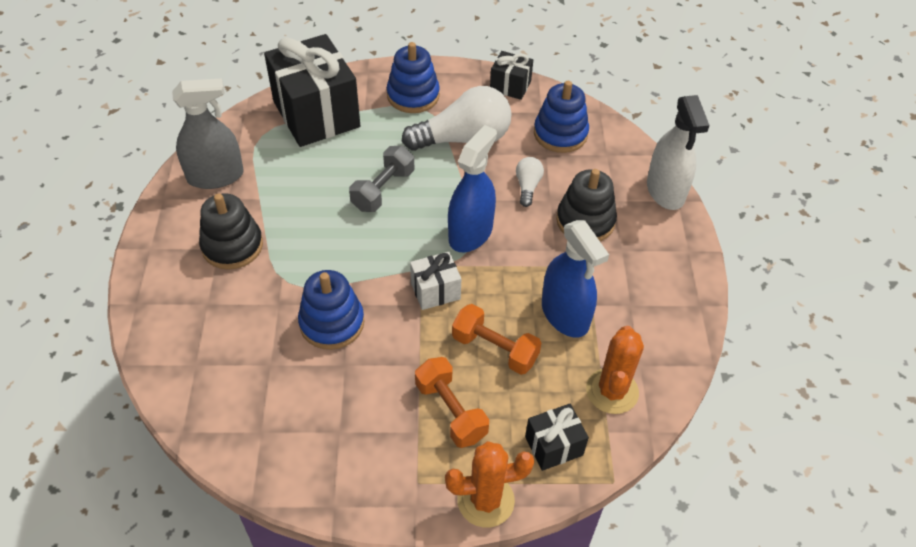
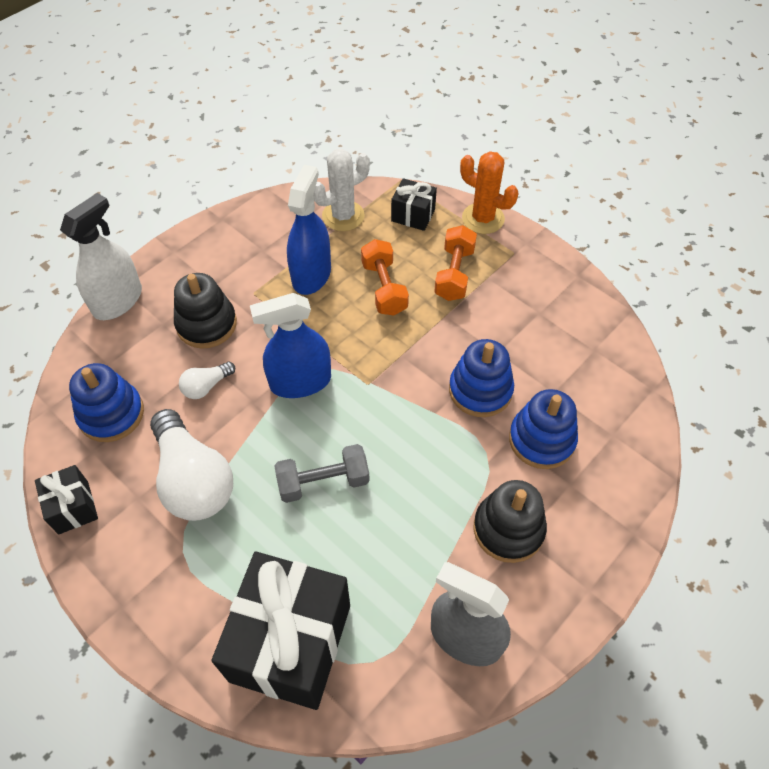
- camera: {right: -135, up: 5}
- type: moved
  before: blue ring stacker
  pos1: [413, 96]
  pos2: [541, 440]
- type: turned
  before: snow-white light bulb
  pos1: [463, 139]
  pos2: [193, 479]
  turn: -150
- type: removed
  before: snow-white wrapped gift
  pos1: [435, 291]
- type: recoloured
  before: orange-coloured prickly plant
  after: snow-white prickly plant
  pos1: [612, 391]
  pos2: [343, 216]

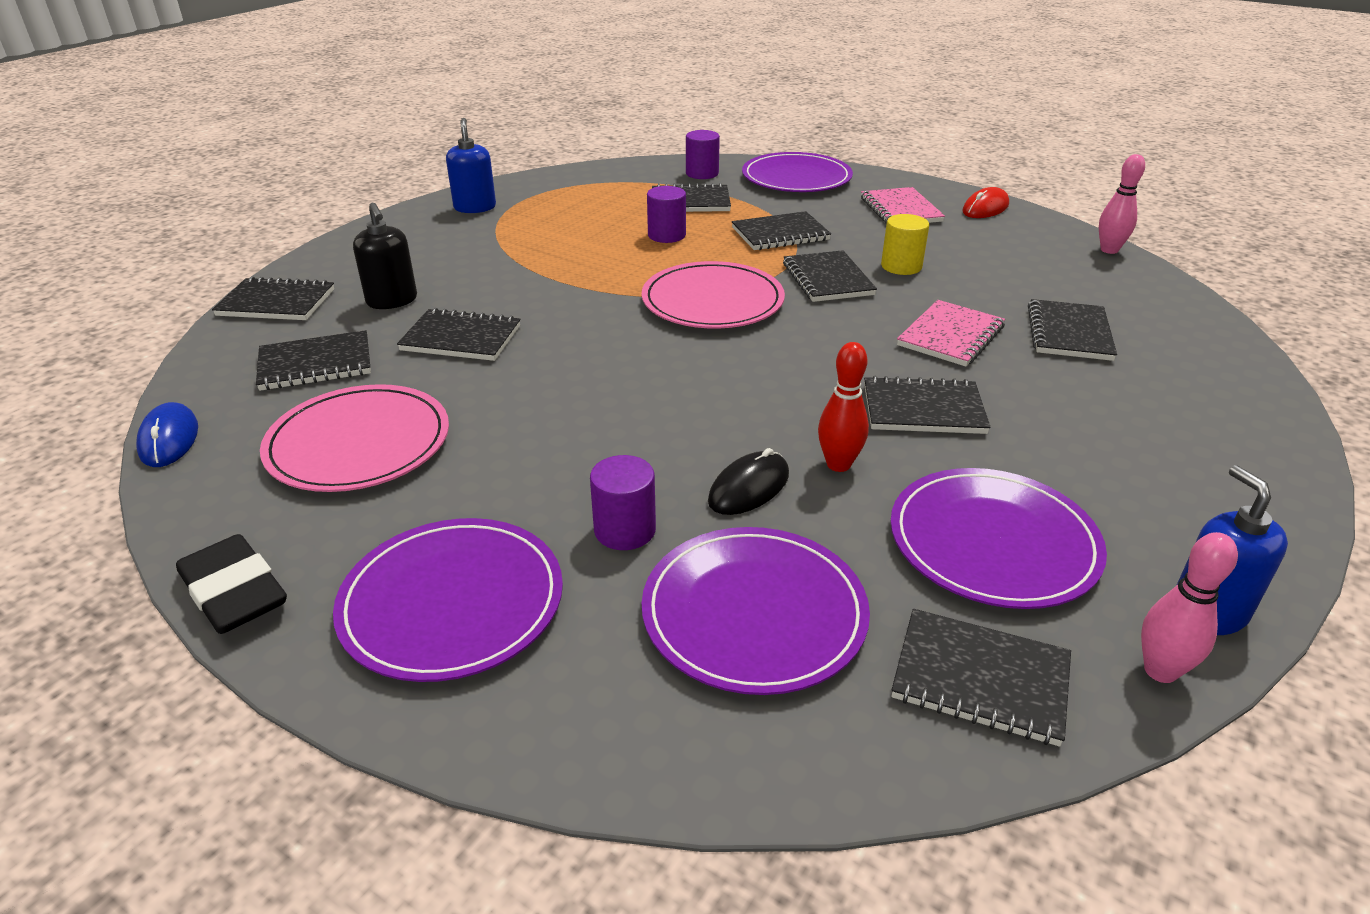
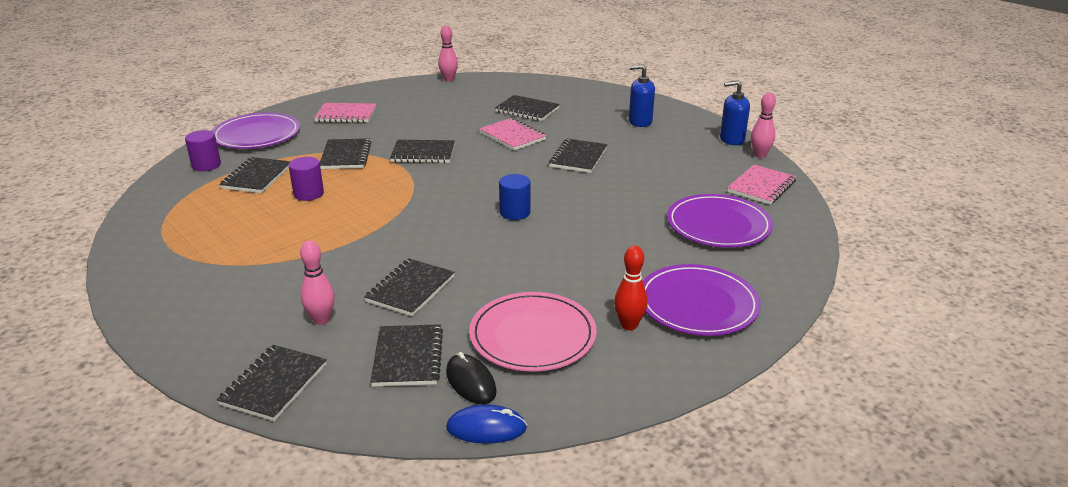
- camera: {right: -75, up: -5}
- type: removed
  before: jet-black eraser
  pos1: [234, 592]
- type: replaced
  before: jet-black soap dispenser
  after: rosy bowling pin
  pos1: [392, 301]
  pos2: [321, 320]
- type: moved
  before: blue soap dispenser
  pos1: [475, 207]
  pos2: [640, 122]
- type: removed
  before: purple cylinder shape
  pos1: [625, 530]
- type: removed
  before: rosy dinner plate
  pos1: [712, 301]
- type: moved
  before: jet-black computer mouse
  pos1: [749, 488]
  pos2: [471, 382]
- type: moved
  before: red bowling pin
  pos1: [838, 464]
  pos2: [629, 325]
- type: removed
  before: golden cylinder shape
  pos1: [901, 266]
- type: removed
  before: purple dinner plate
  pos1: [993, 542]
- type: recoloured
  before: jet-black notepad
  after: rosy notepad
  pos1: [980, 679]
  pos2: [761, 187]
- type: removed
  before: red computer mouse
  pos1: [985, 208]
- type: added
  after: blue cylinder shape
  pos2: [515, 212]

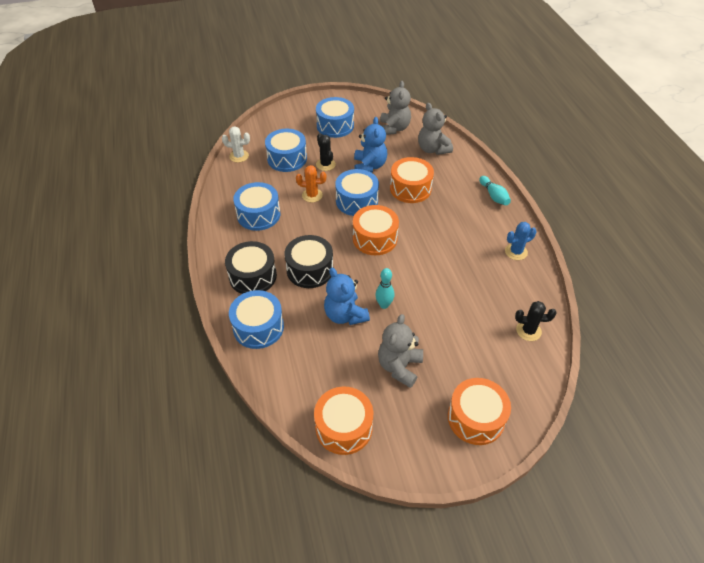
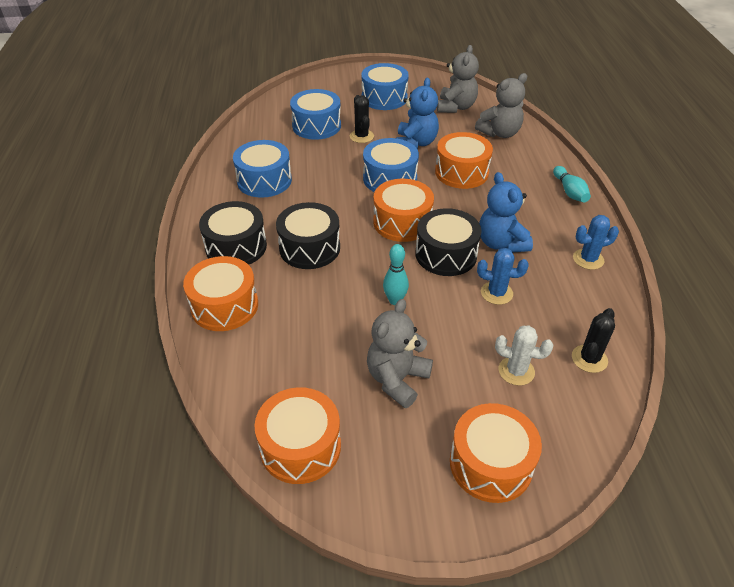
- camera: {right: 10, up: -5}
- type: moved
  before: snow-white prickly plant
  pos1: [239, 156]
  pos2: [516, 371]
- type: recoloured
  before: blue toy drum
  after: orange-coloured toy drum
  pos1: [258, 327]
  pos2: [224, 306]
- type: removed
  before: orange-coloured prickly plant
  pos1: [312, 195]
- type: moved
  before: blue teddy
  pos1: [345, 315]
  pos2: [501, 243]
- type: turned
  before: ash-grey teddy
  pos1: [432, 149]
  pos2: [500, 133]
  turn: -105
- type: turned
  before: jet-black prickly plant
  pos1: [528, 331]
  pos2: [589, 359]
  turn: -75
- type: added
  after: jet-black toy drum
  pos2: [446, 254]
- type: added
  after: blue prickly plant
  pos2: [496, 293]

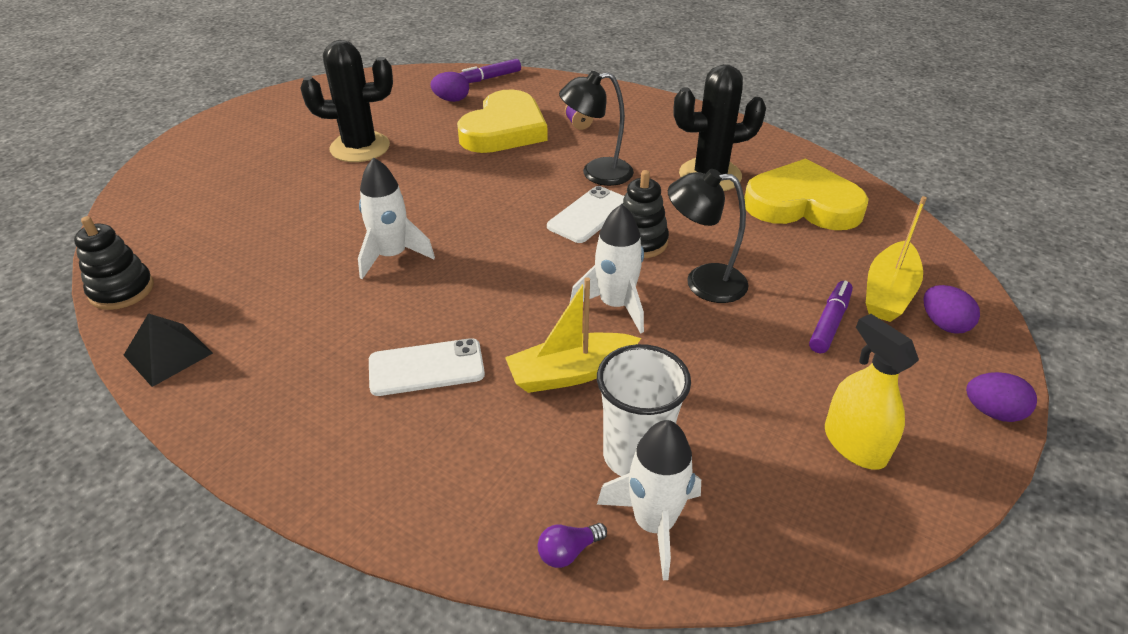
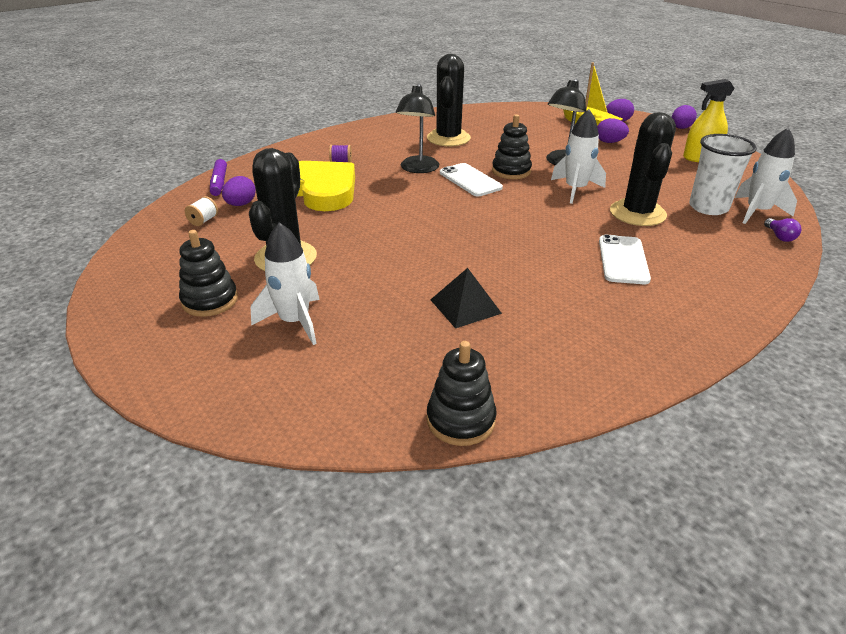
- camera: {right: -70, up: -5}
- type: moved
  before: jet-black pyramid shape
  pos1: [168, 354]
  pos2: [465, 306]
- type: moved
  before: snow-white rocket
  pos1: [392, 256]
  pos2: [295, 322]
- type: replaced
  before: golden sailboat
  after: jet-black prickly plant
  pos1: [571, 373]
  pos2: [637, 213]
- type: removed
  before: golden love heart
  pos1: [802, 204]
- type: replaced
  before: purple felt pen
  after: purple toy egg
  pos1: [829, 323]
  pos2: [609, 142]
- type: added
  after: jet-black ring stacker
  pos2: [210, 300]
- type: added
  after: snow-white reel of thread
  pos2: [203, 221]

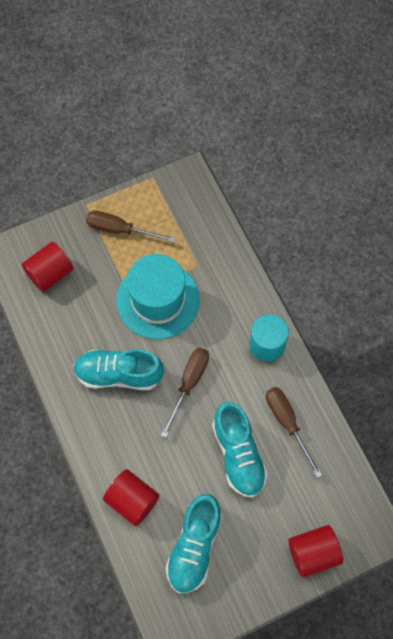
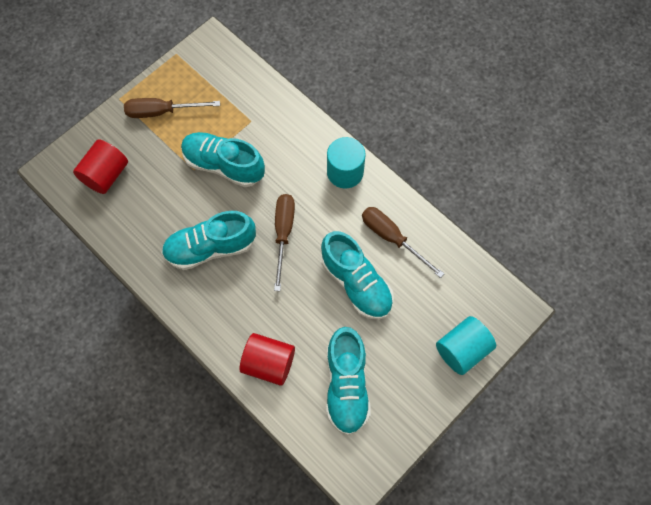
- camera: {right: -20, up: 0}
- type: replaced
  before: aqua top hat
  after: aqua lace-up shoe
  pos1: [158, 300]
  pos2: [223, 165]
- type: recoloured
  before: red cylinder shape
  after: aqua cylinder shape
  pos1: [313, 553]
  pos2: [462, 350]

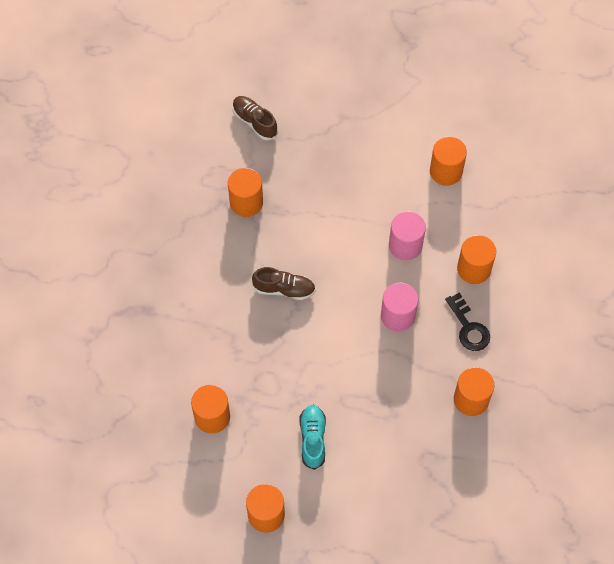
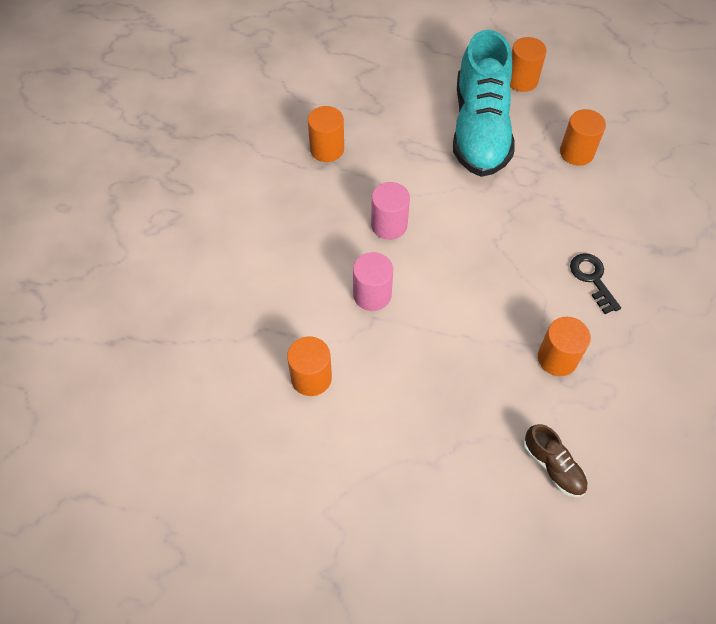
- camera: {right: -175, up: -5}
- type: removed
  before: brown lace-up shoe
  pos1: [284, 289]
- type: resized
  before: aqua lace-up shoe
  pos1: [313, 439]
  pos2: [480, 129]
  scale: 2.35
- type: moved
  before: jet-black latchkey
  pos1: [469, 327]
  pos2: [592, 279]
- type: removed
  before: orange-coloured cylinder shape
  pos1: [474, 269]

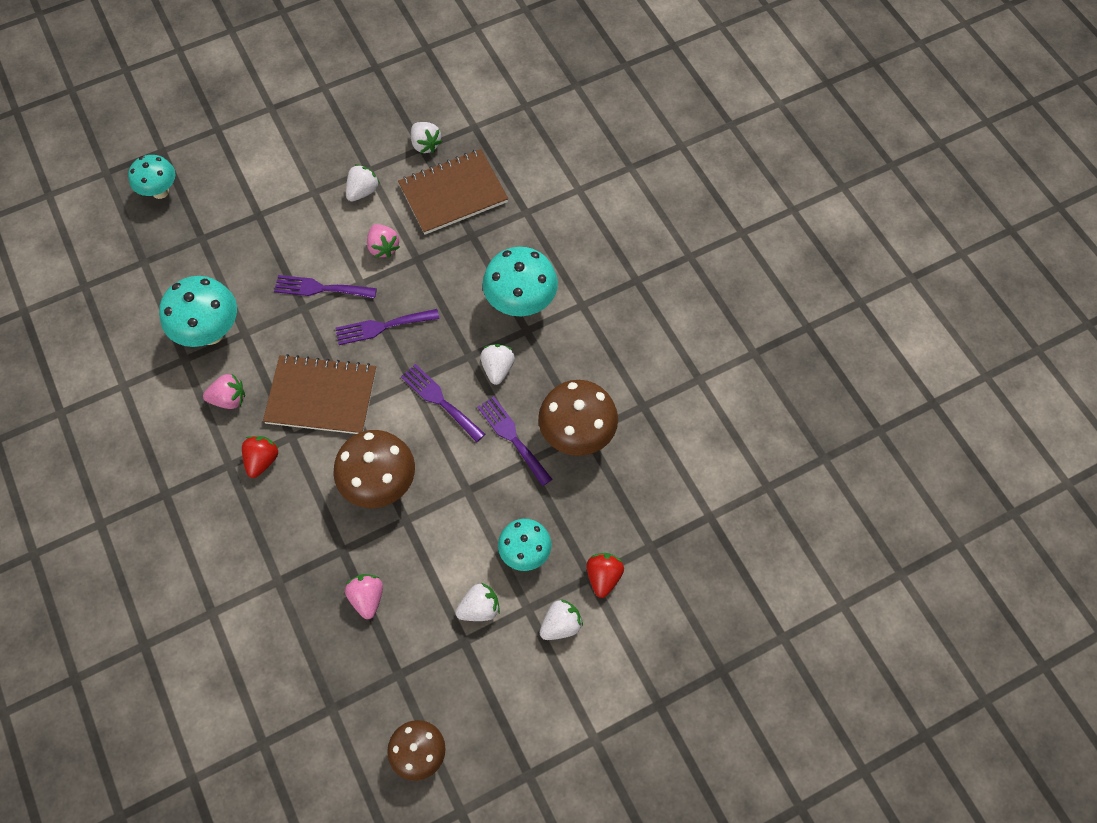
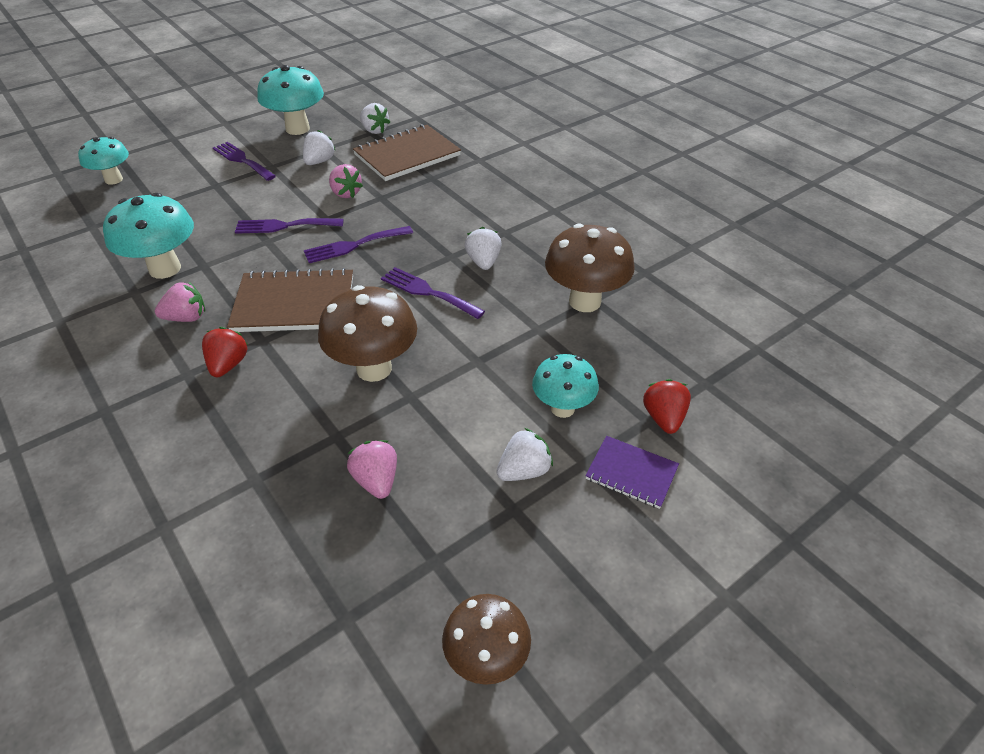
- camera: {right: -10, up: -20}
- type: moved
  before: purple table fork
  pos1: [512, 437]
  pos2: [242, 160]
- type: moved
  before: aqua fungus
  pos1: [521, 303]
  pos2: [297, 129]
- type: replaced
  before: snow-white toy strawberry
  after: purple notepad
  pos1: [561, 625]
  pos2: [631, 473]

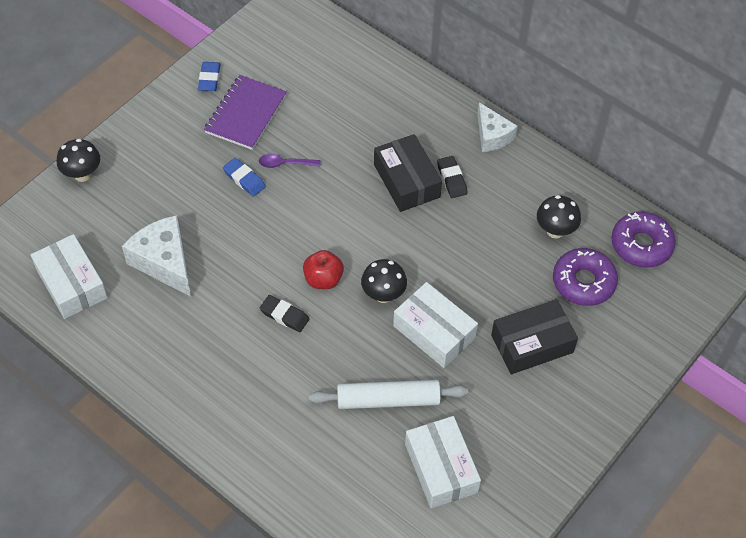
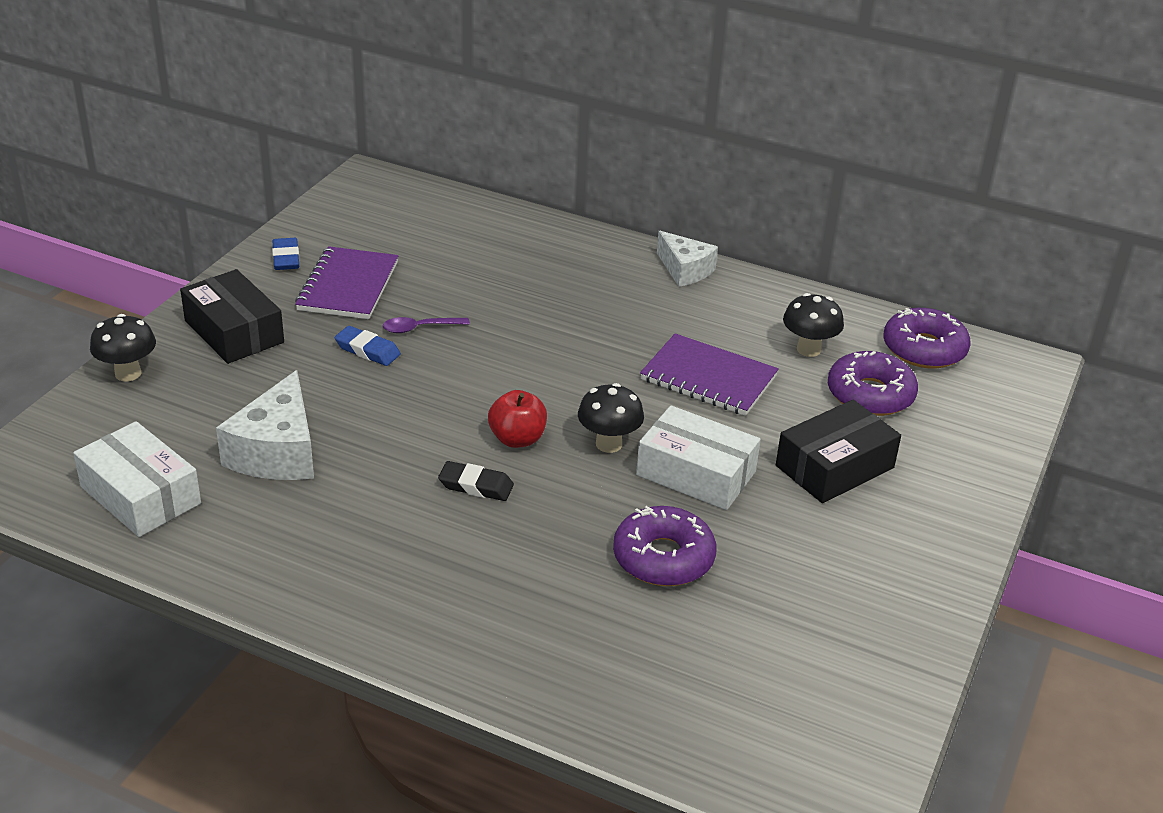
- camera: {right: -15, up: -20}
- type: turned
  before: snow-white cheese
  pos1: [164, 262]
  pos2: [277, 452]
  turn: -120
- type: replaced
  before: snow-white rolling pin
  after: purple doughnut
  pos1: [388, 400]
  pos2: [663, 558]
- type: moved
  before: jet-black box
  pos1: [406, 181]
  pos2: [234, 332]
- type: removed
  before: snow-white box
  pos1: [441, 468]
- type: removed
  before: jet-black eraser
  pos1: [451, 179]
- type: added
  after: purple notepad
  pos2: [708, 378]

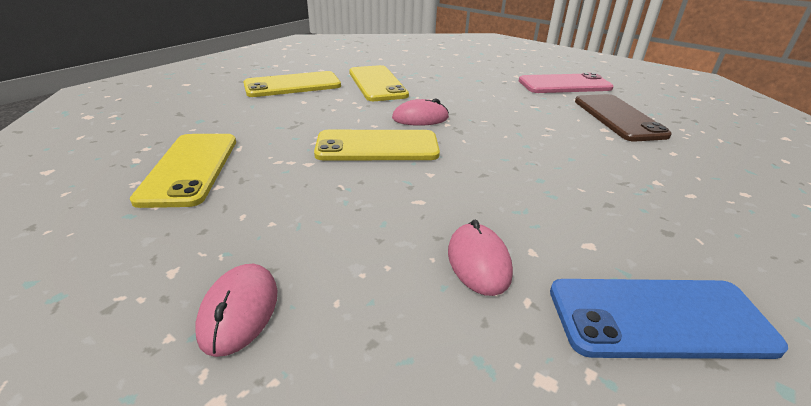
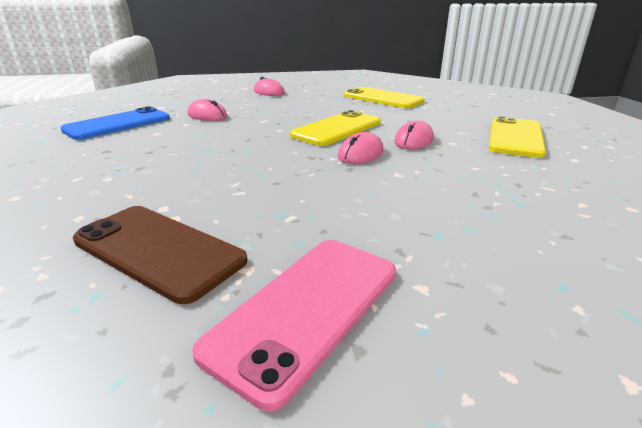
- camera: {right: 135, up: -5}
- type: removed
  before: golden phone
  pos1: [377, 84]
- type: added
  after: rosy computer mouse
  pos2: [413, 140]

